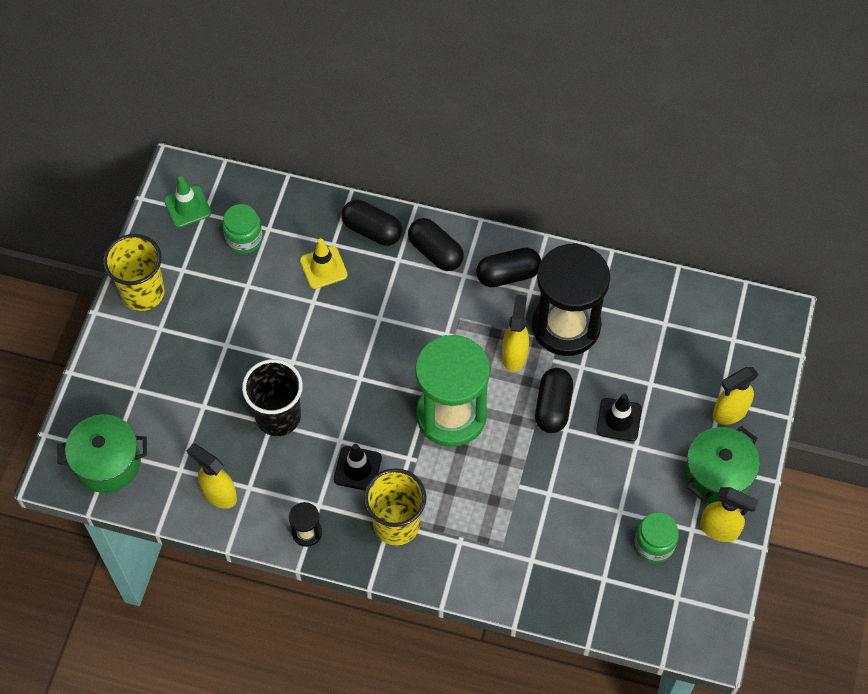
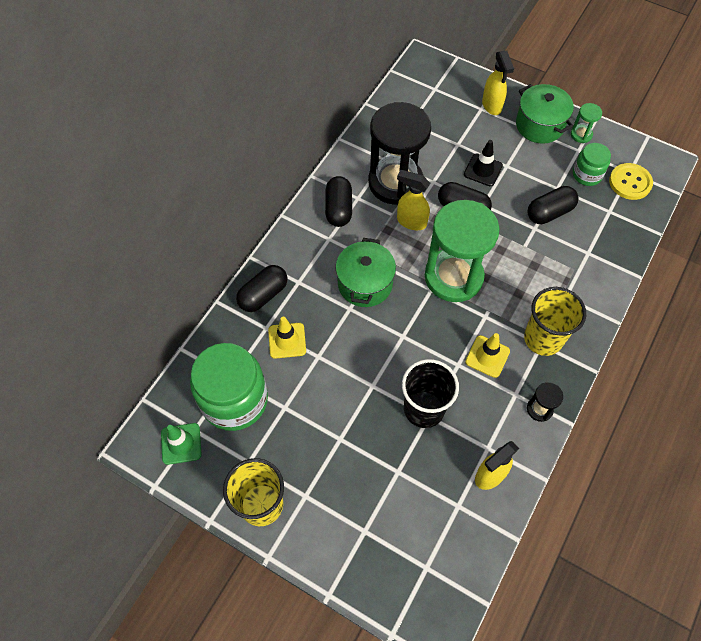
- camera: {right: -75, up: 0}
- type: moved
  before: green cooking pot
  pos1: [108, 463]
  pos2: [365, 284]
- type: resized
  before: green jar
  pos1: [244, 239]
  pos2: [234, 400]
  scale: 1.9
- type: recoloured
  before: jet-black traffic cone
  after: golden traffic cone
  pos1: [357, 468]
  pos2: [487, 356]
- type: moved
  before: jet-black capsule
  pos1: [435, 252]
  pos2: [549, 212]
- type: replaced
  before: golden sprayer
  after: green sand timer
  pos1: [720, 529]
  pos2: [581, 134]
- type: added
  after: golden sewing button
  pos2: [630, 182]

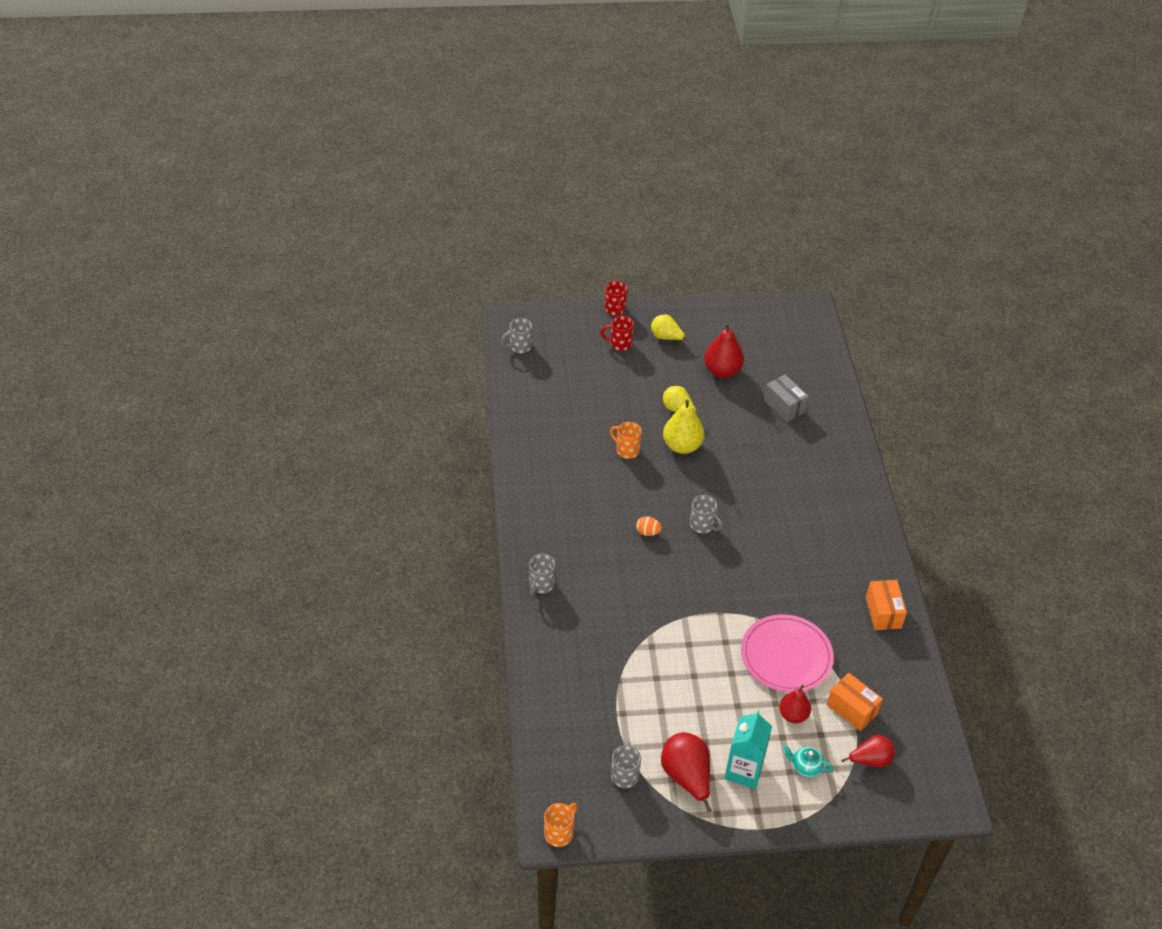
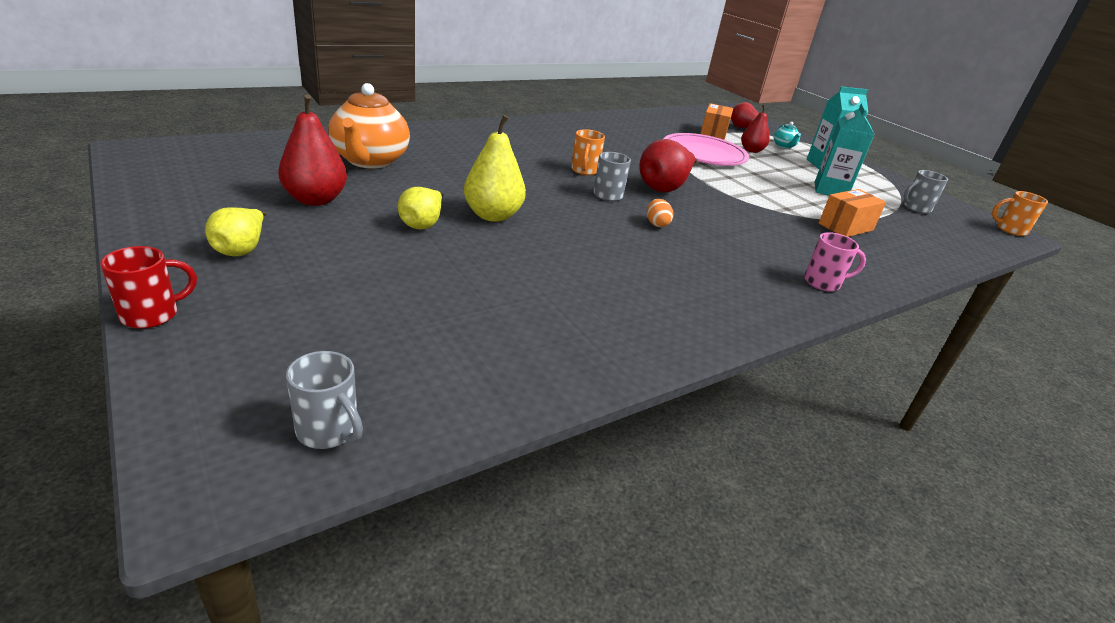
- camera: {right: -120, up: -15}
- type: recoloured
  before: ash-grey coffee mug
  after: rosy coffee mug
  pos1: [541, 585]
  pos2: [823, 283]
- type: removed
  before: red coffee mug
  pos1: [619, 344]
- type: moved
  before: orange-coloured coffee mug
  pos1: [626, 450]
  pos2: [584, 171]
- type: moved
  before: red toy pear
  pos1: [686, 777]
  pos2: [664, 188]
- type: replaced
  before: ash-grey box
  after: orange-coloured teapot
  pos1: [784, 406]
  pos2: [370, 161]
- type: moved
  before: orange-coloured box
  pos1: [883, 612]
  pos2: [845, 227]
- type: added
  after: aqua milk carton
  pos2: [830, 190]

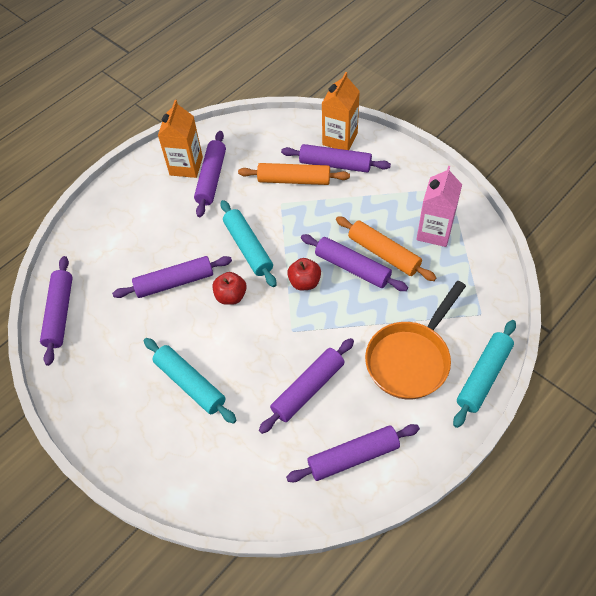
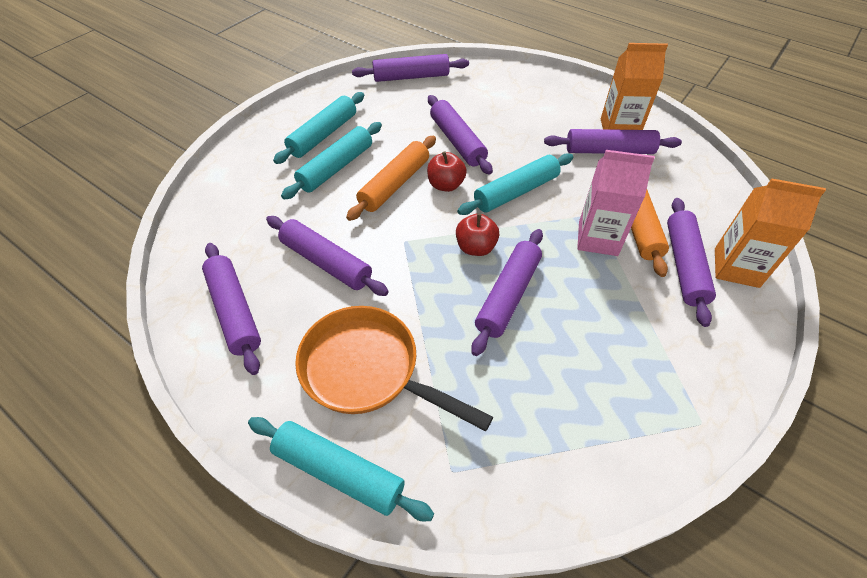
- camera: {right: 80, up: -5}
- type: moved
  before: orange-coloured rolling pin
  pos1: [383, 253]
  pos2: [394, 184]
- type: moved
  before: rosy milk carton
  pos1: [434, 232]
  pos2: [598, 238]
- type: added
  after: aqua rolling pin
  pos2: [323, 135]

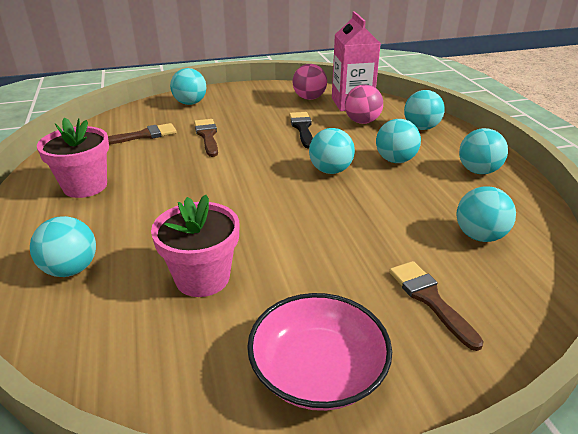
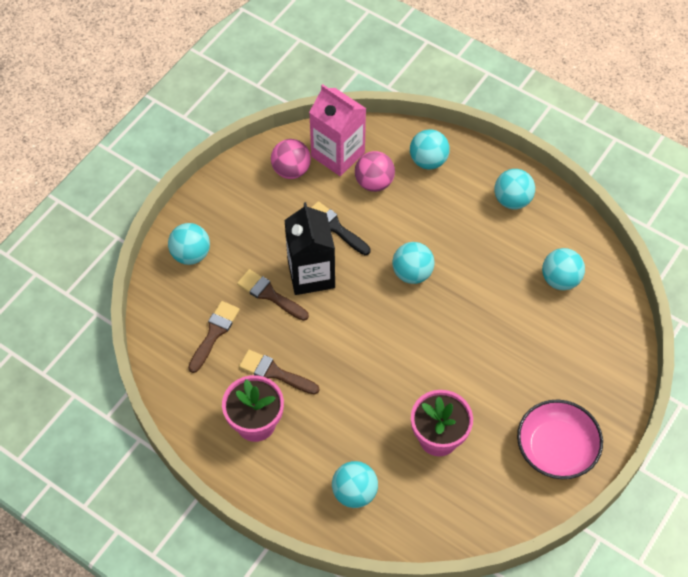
- camera: {right: -40, up: 25}
- type: removed
  before: aqua sphere
  pos1: [395, 160]
- type: moved
  before: brown paintbrush
  pos1: [430, 299]
  pos2: [275, 373]
- type: added
  after: jet-black milk carton
  pos2: [311, 274]

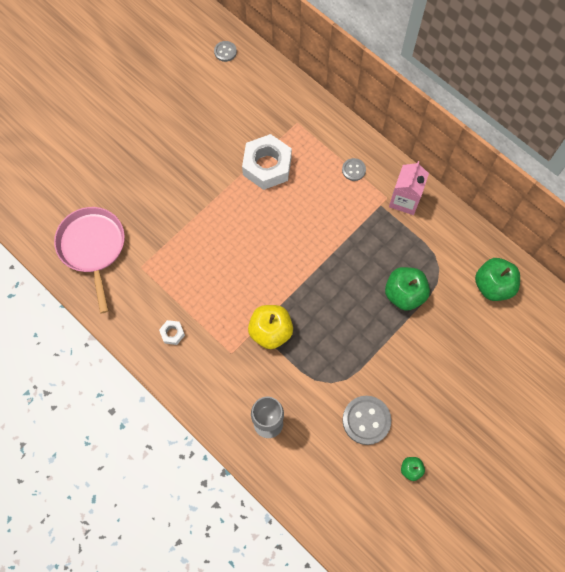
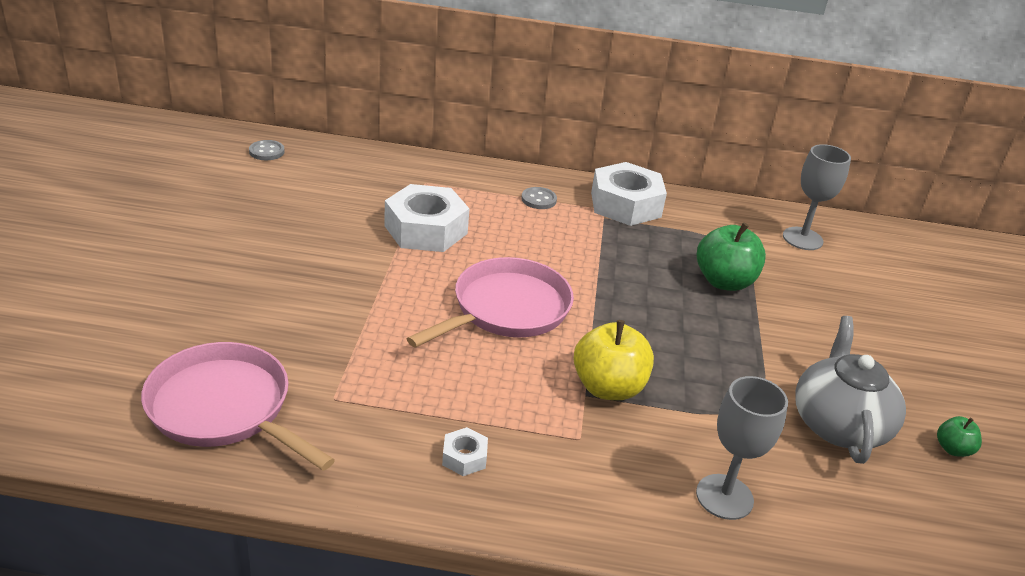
- camera: {right: -40, up: -35}
- type: replaced
  before: ash-grey sewing button
  after: ash-grey teapot
  pos1: [366, 420]
  pos2: [838, 424]
- type: replaced
  before: rosy milk carton
  after: snow-white hexagon nut
  pos1: [404, 200]
  pos2: [625, 204]
- type: replaced
  before: green apple fruit
  after: ash-grey chalice
  pos1: [493, 286]
  pos2: [802, 238]
- type: added
  after: rosy frying pan
  pos2: [506, 309]

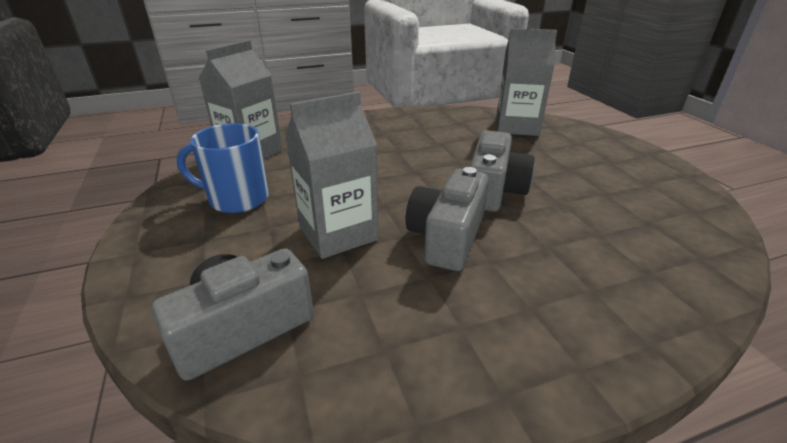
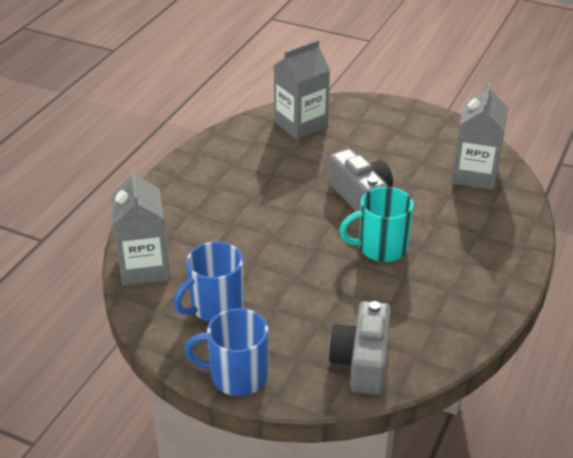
- camera: {right: -45, up: 5}
- type: moved
  before: ash-grey milk carton
  pos1: [338, 233]
  pos2: [475, 175]
- type: replaced
  before: ash-grey compact camera
  after: aqua coffee mug
  pos1: [447, 237]
  pos2: [381, 248]
- type: added
  after: blue coffee mug
  pos2: [237, 376]

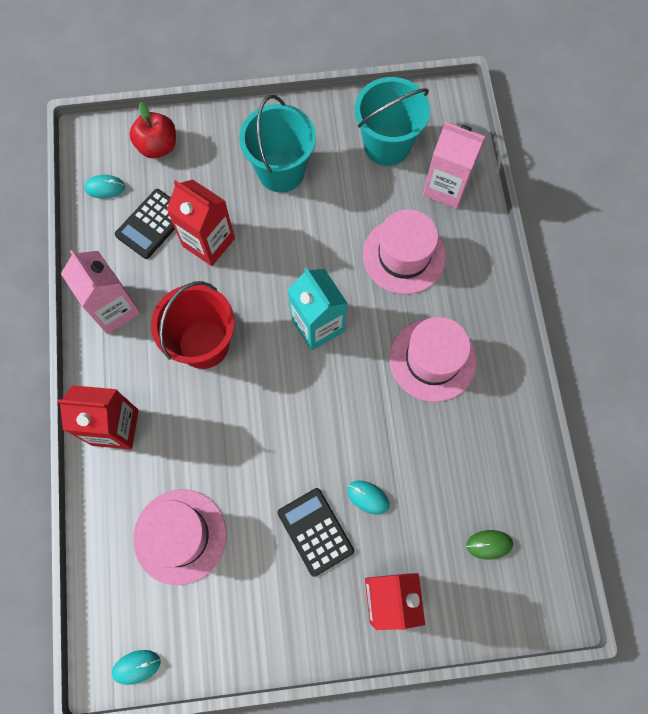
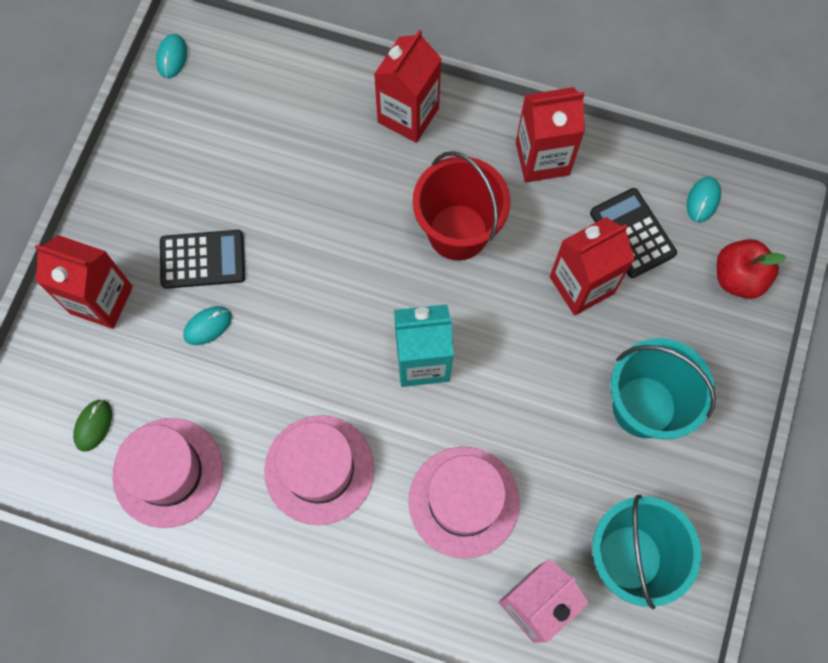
- camera: {right: 115, up: 0}
- type: recoloured
  before: rosy milk carton
  after: red milk carton
  pos1: [114, 309]
  pos2: [542, 158]
- type: moved
  before: rosy top hat
  pos1: [180, 536]
  pos2: [168, 472]

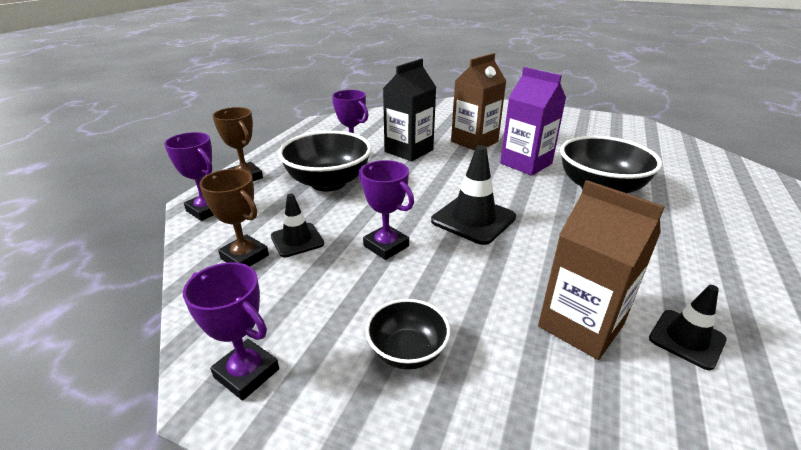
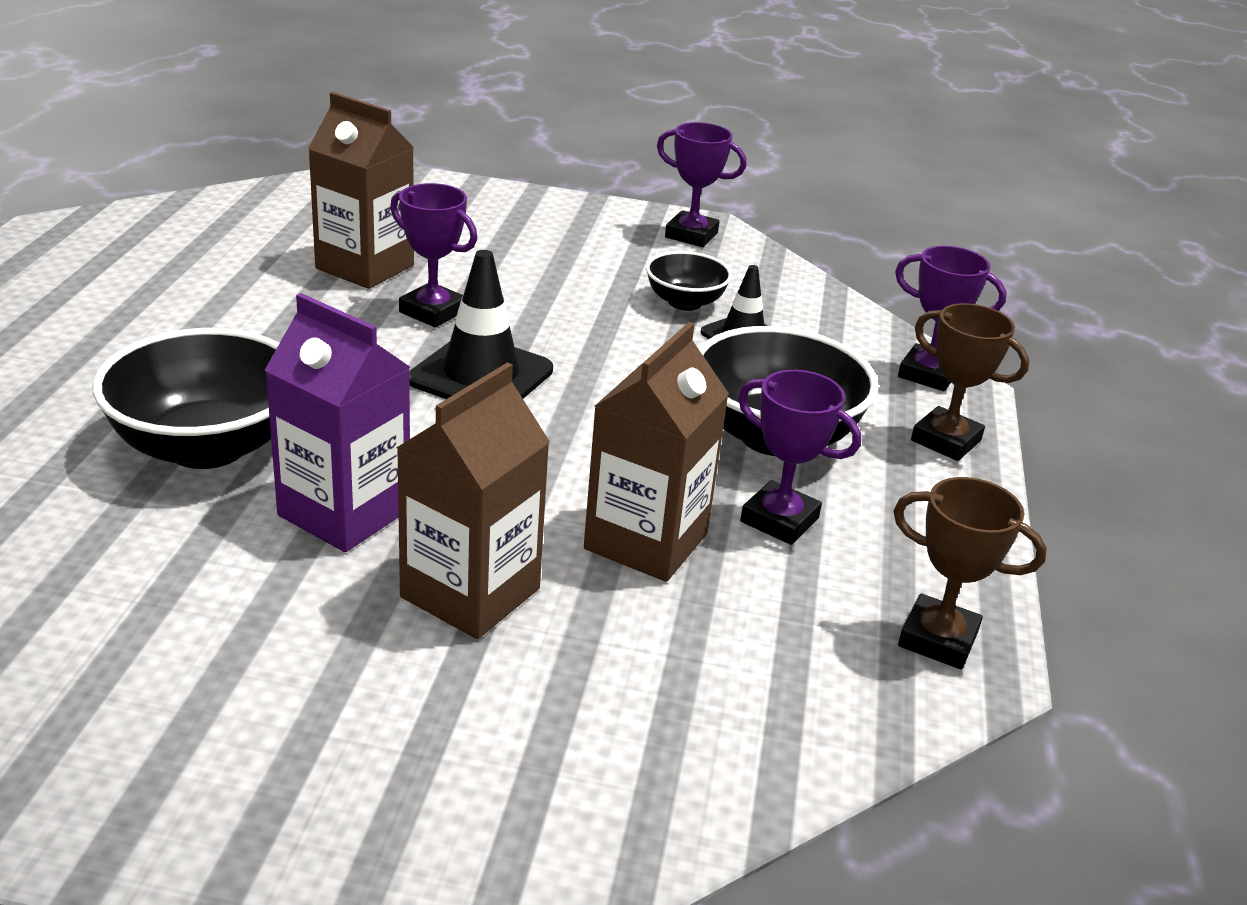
- camera: {right: 165, up: 0}
- type: moved
  before: brown prize cup
  pos1: [244, 257]
  pos2: [938, 639]
- type: moved
  before: purple prize cup
  pos1: [386, 246]
  pos2: [432, 312]
- type: moved
  before: jet-black bowl
  pos1: [407, 352]
  pos2: [685, 302]
- type: recoloured
  before: jet-black milk carton
  after: brown milk carton
  pos1: [409, 151]
  pos2: [646, 541]
- type: removed
  before: jet-black traffic cone
  pos1: [686, 339]

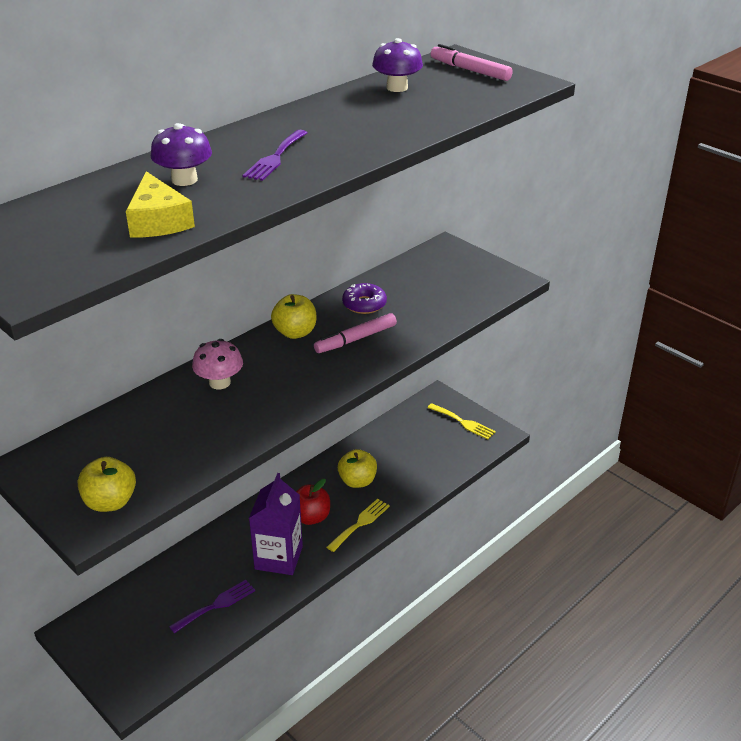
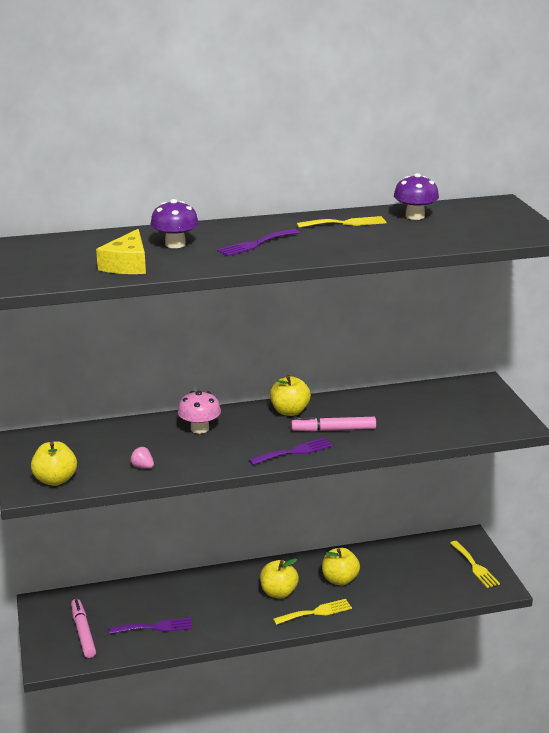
- camera: {right: 30, up: -10}
- type: removed
  before: purple milk carton
  pos1: [278, 558]
- type: recoloured
  before: red apple fruit
  after: golden apple fruit
  pos1: [311, 517]
  pos2: [278, 592]
- type: removed
  before: purple doughnut
  pos1: [364, 304]
- type: moved
  before: rosy felt pen
  pos1: [470, 70]
  pos2: [83, 632]
- type: added
  after: rosy toy strawberry
  pos2: [142, 467]
- type: added
  after: purple table fork
  pos2: [294, 452]
- type: added
  after: golden table fork
  pos2: [345, 223]

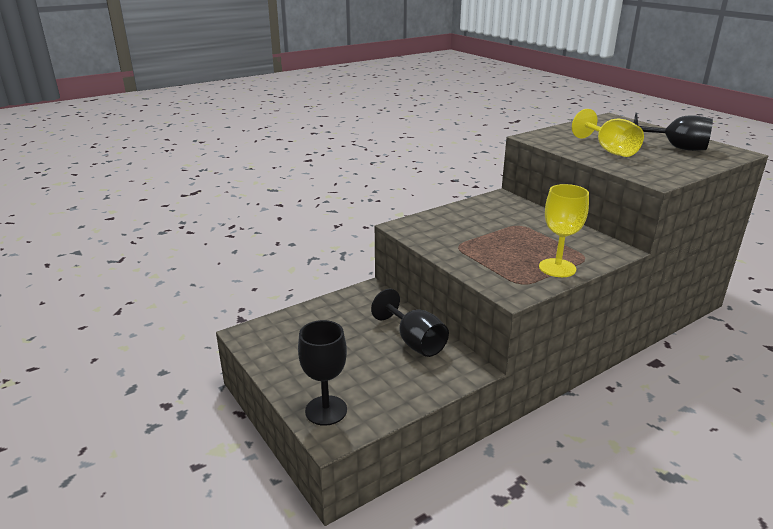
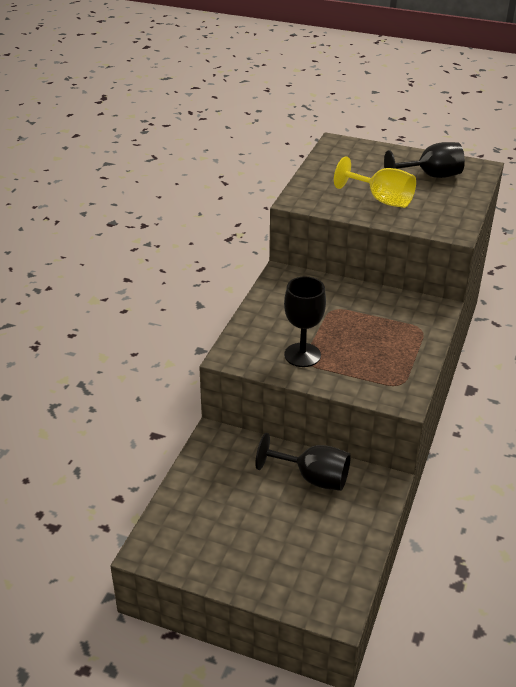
- camera: {right: -35, up: 10}
- type: moved
  before: jet-black chalice
  pos1: [326, 410]
  pos2: [302, 355]
- type: removed
  before: golden chalice
  pos1: [557, 268]

